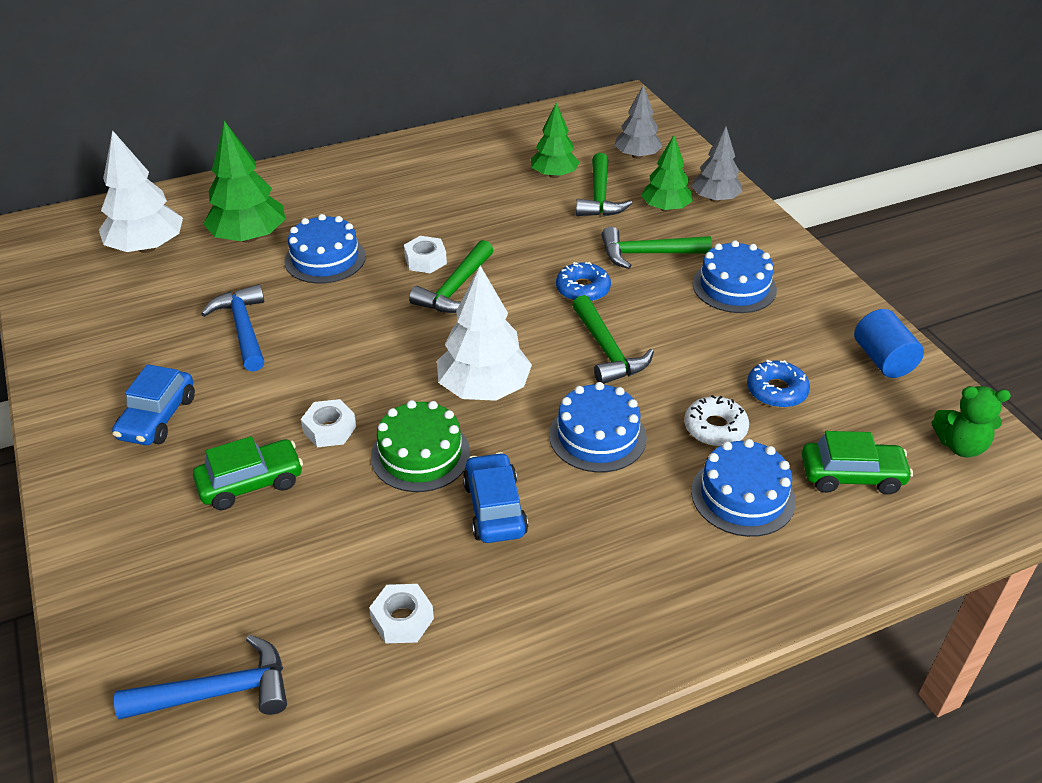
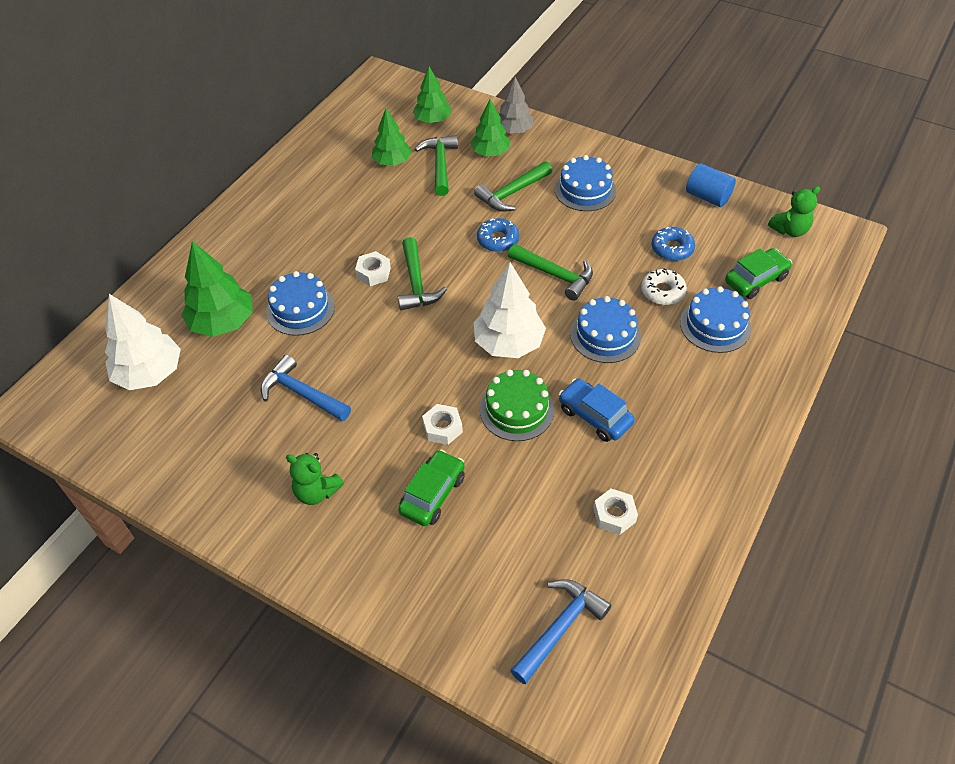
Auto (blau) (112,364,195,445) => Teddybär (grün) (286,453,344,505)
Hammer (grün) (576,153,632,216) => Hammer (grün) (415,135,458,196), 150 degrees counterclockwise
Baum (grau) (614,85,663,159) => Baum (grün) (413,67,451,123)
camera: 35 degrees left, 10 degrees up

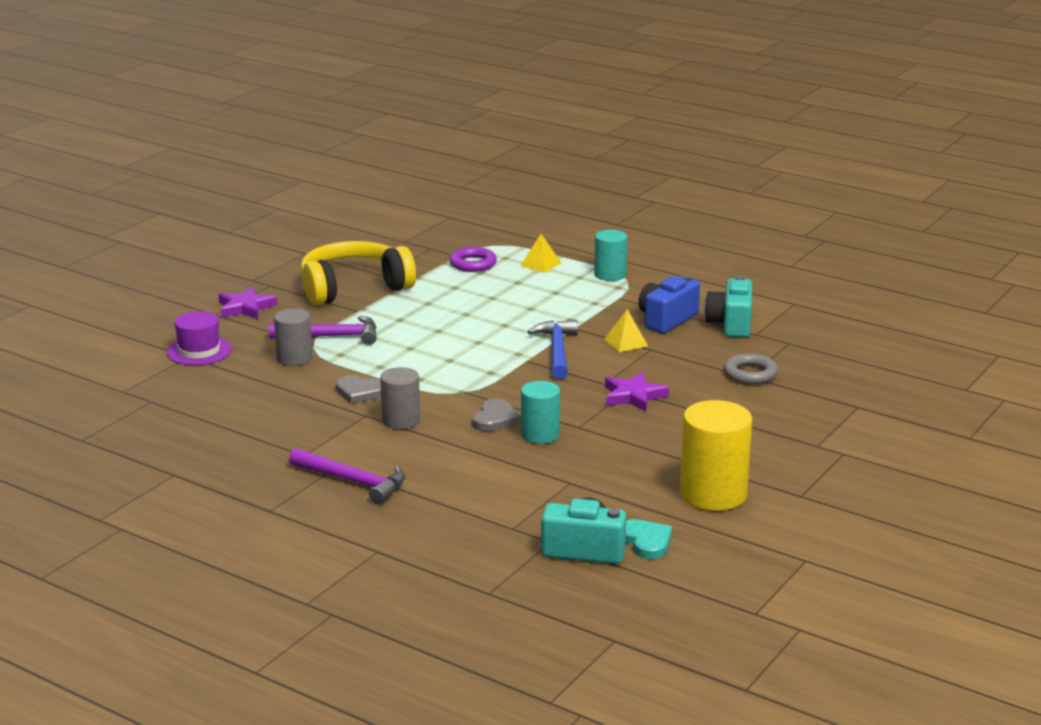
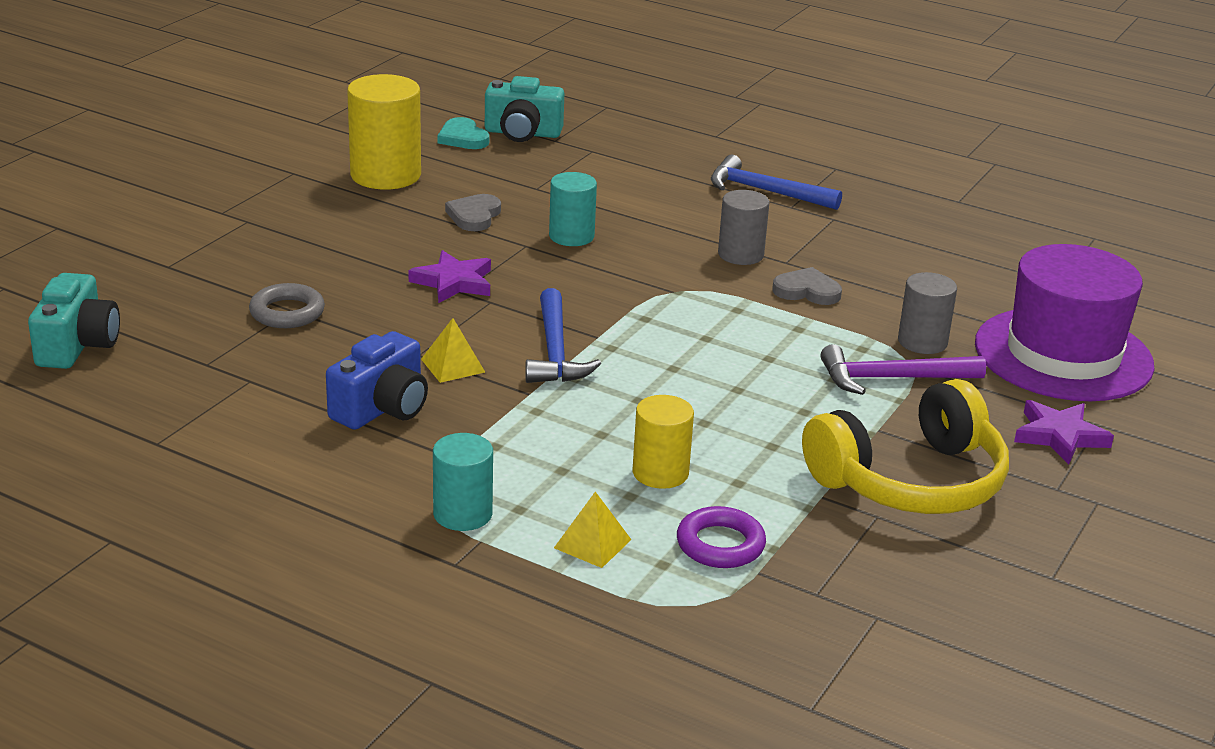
Hut (lila) (167,311,232,365) => Hut (lila) (975,244,1155,401), x1.93
Hammer (lila) (289,448,405,504) => Hammer (blau) (711,155,842,210)
Herz (grau) (473,398,520,432) => Herz (grau) (445,194,501,231), moved
Kamera (türkis) (704,276,752,338) => Kamera (türkis) (28,273,120,369), moved
nothing => Vollzylinder (gelb) (632,395,694,489)
camera: 175 degrees right, 5 degrees up

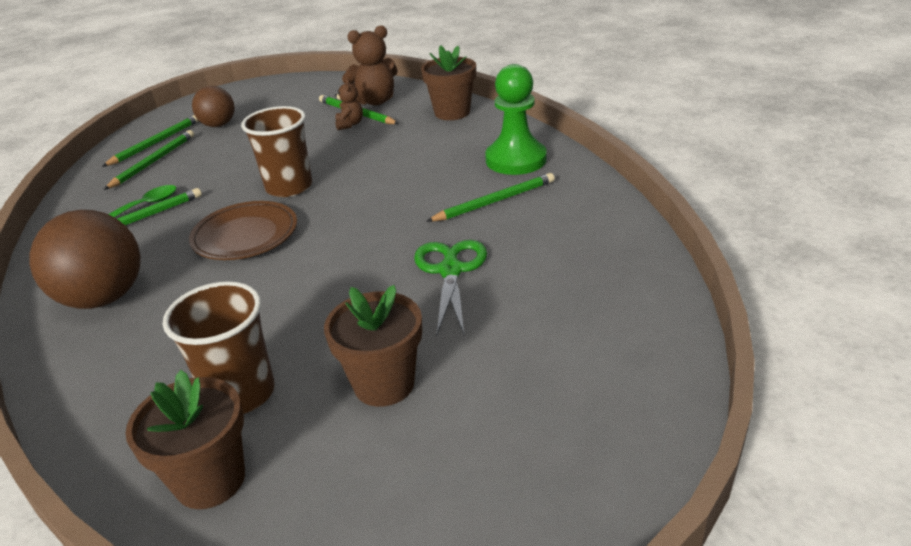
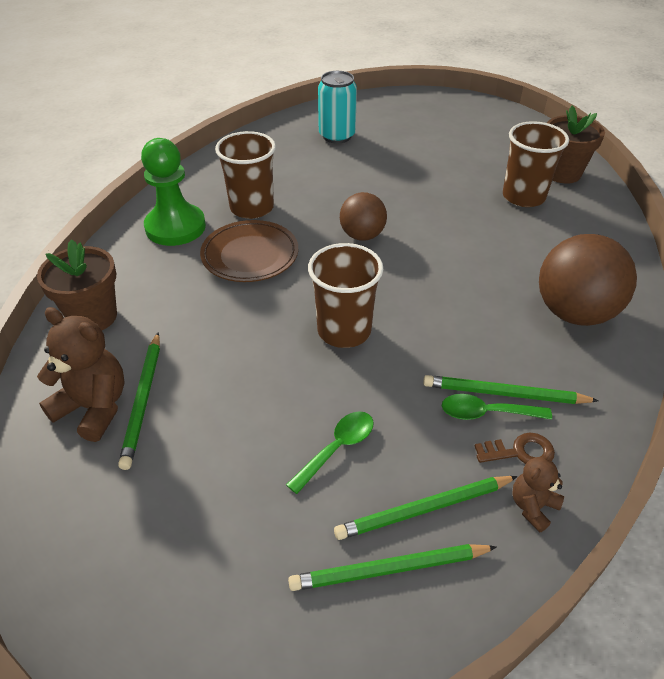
Teller (braun) (189,201,297,260) => Teller (braun) (200,220,298,282), moved
Ball (braun) (192,86,235,127) => Ball (braun) (340,192,387,240), moved
Blumentopf (braun) (324,285,422,407) => nothing
Teddybär (braun) (335,78,363,130) => Teddybär (braun) (512,450,564,532), moved
Schere (grün) (414,240,487,335) => nothing
Bleistift (grün) (426,173,555,222) => Becher (braun) (215,131,276,219)
nothing => Löffel (grün) (286,411,374,494)
nothing => Dose (türkis) (318,71,357,144)
nothing => Schlüssel (braun) (475,433,555,464)
camera: 135 degrees left, 10 degrees up

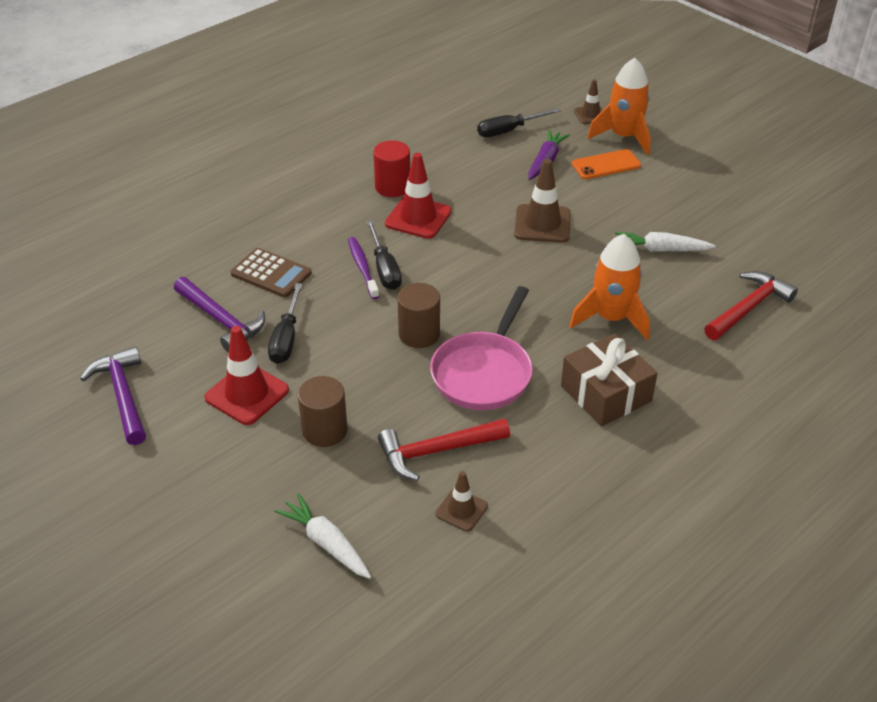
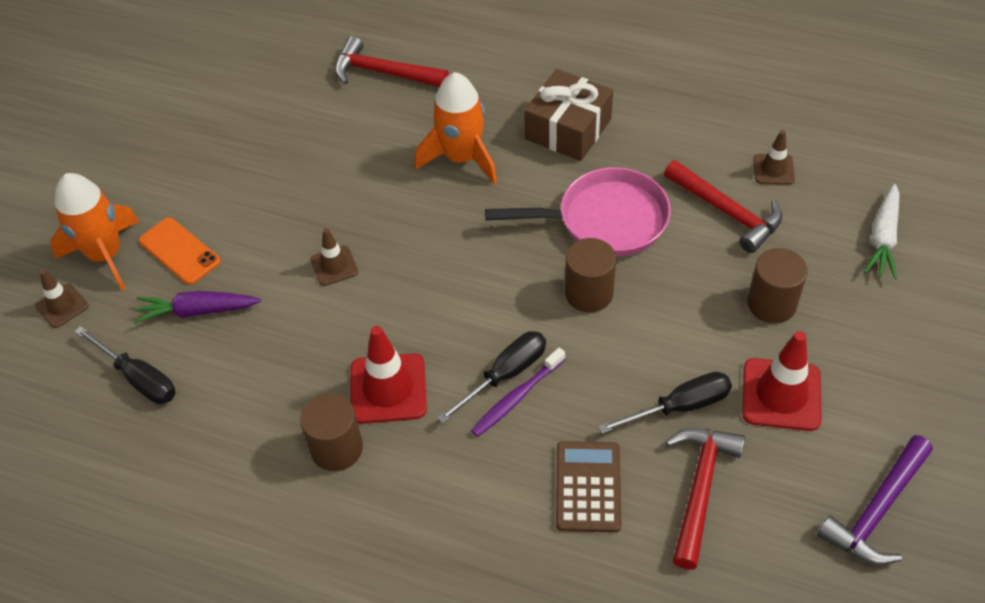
Hammer (lila) (174,277,265,352) => Hammer (rot) (666,428,745,570)
Vollzylinder (rot) (373,140,410,197) => Vollzylinder (braun) (300,393,363,471)
Leitkegel (braun) (514,159,571,243) => Leitkegel (braun) (311,228,358,286), x0.58
Karotte (weiß) (615,232,715,251) => nothing
camera: 115 degrees left, 10 degrees up

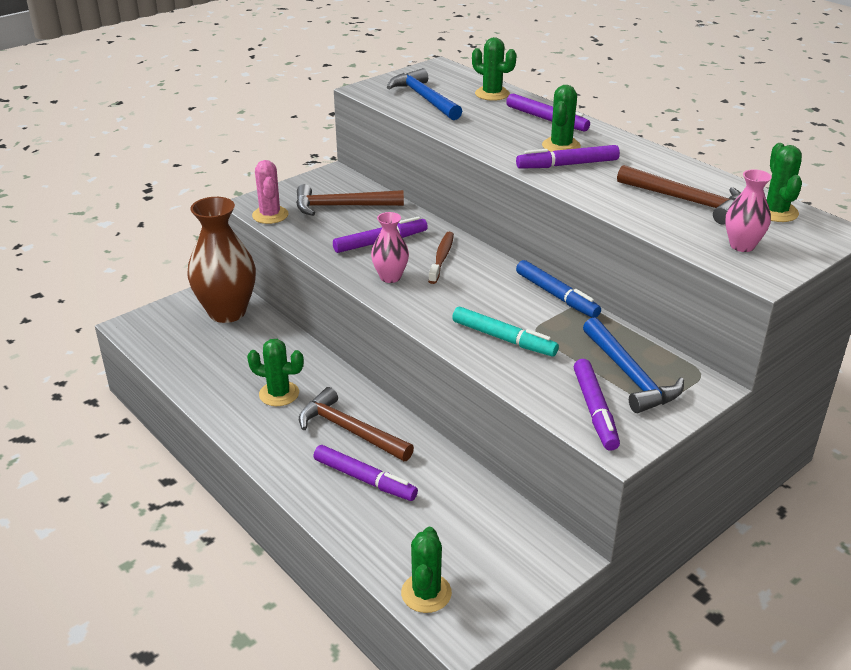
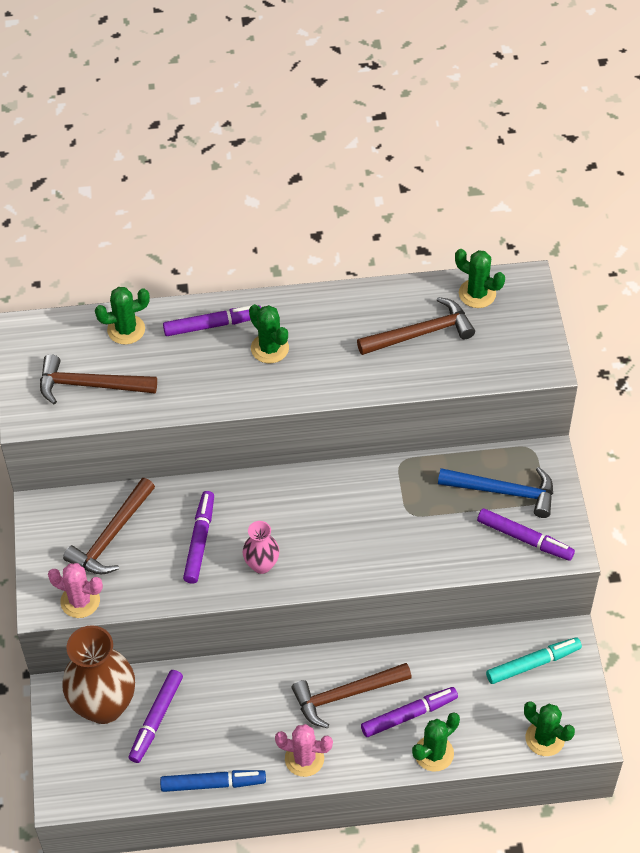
Kaktus (grün) (247,339,304,406) => Kaktus (grün) (412,712,460,771), moved
Hammer (blau) (387,68,462,120) => Hammer (braun) (40,354,157,404)
Zahnbürste (braun) (428,232,454,284) => nothing
Filzstift (türkis) (452,307,559,356) => Filzstift (türkis) (486,637,582,684), moved
Filzstift (lila) (516,145,620,169) => Filzstift (lila) (129,670,183,763), moved
Filzstift (blau) (516,260,601,318) => Filzstift (blau) (160,770,266,792), moved
Vase (rosa) (725,169,772,252) => nothing
nothing => Kaktus (rosa) (275,724,333,777)
camera: 55 degrees left, 20 degrees up

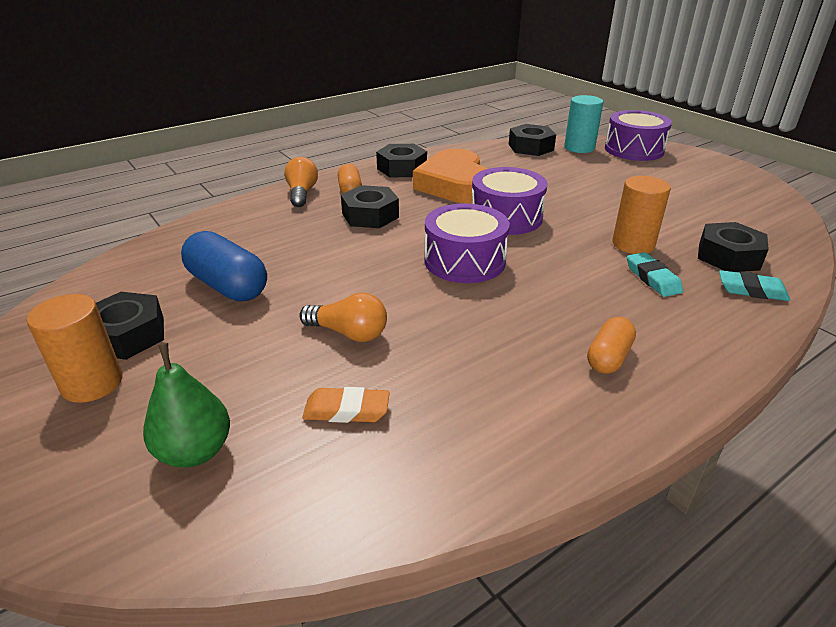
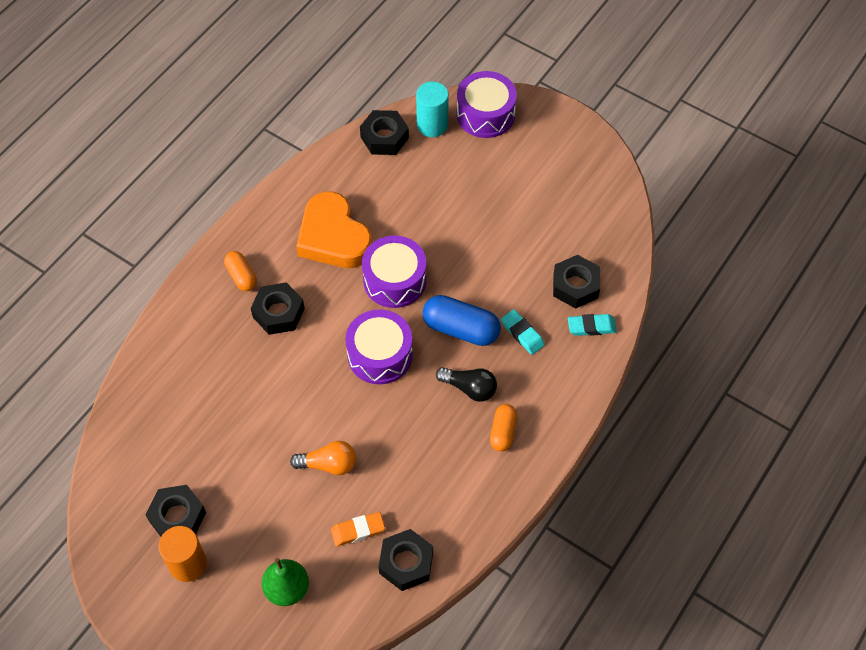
Kapsel (blau) (181,231,267,301) => Kapsel (blau) (423,295,501,346), moved
Glühbirne (orange) (284,157,318,207) => nothing
Sechskantmutter (schwarz) (376,144,427,177) => Sechskantmutter (schwarz) (379,529,433,591), moved
Vollzylinder (orange) (612,176,671,254) => nothing
nothing => Glühbirne (schwarz) (436,367,497,402)
camera: 20 degrees left, 25 degrees up

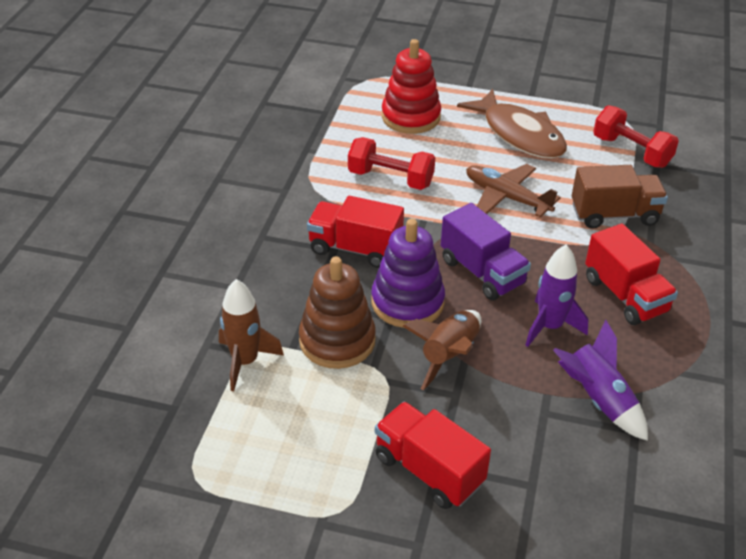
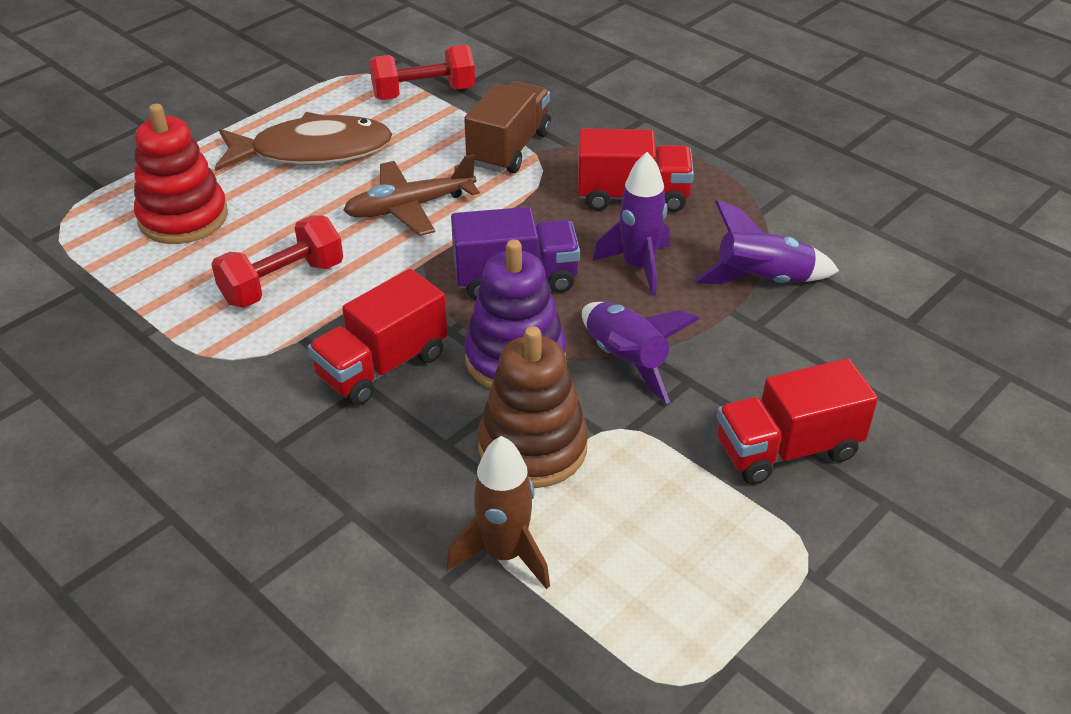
Rakete (braun) (403,310,481,391) => Rakete (lila) (582,302,699,404)
camera: 60 degrees left, 0 degrees up

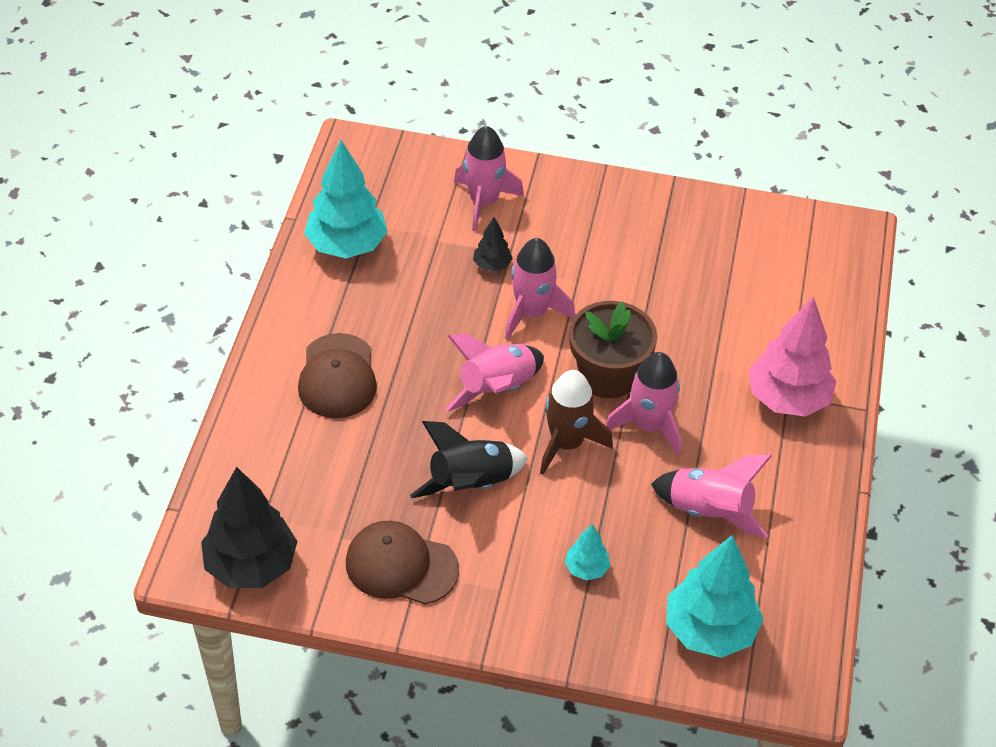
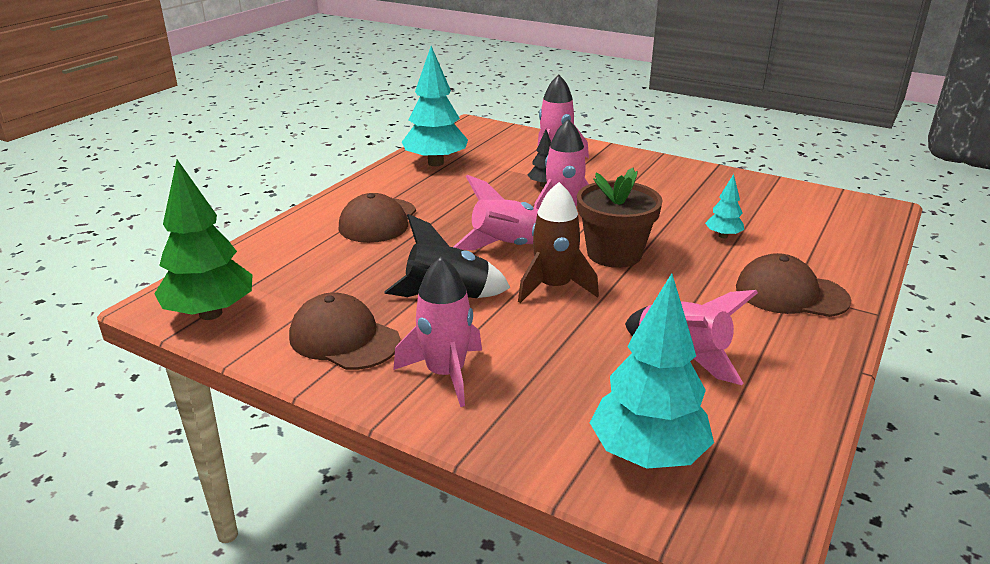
Baum (schwarz) (201,467,298,588) => Baum (grün) (154,160,252,320)
Baum (türkis) (565,524,610,581) => Baum (türkis) (705,174,744,238), moved
Rakete (rosa) (605,352,682,456) => Rakete (rosa) (393,256,482,407), moved
Baum (rosa) (749,297,837,417) => Kappe (braun) (736,253,851,317)
camera: 20 degrees right, 20 degrees down

